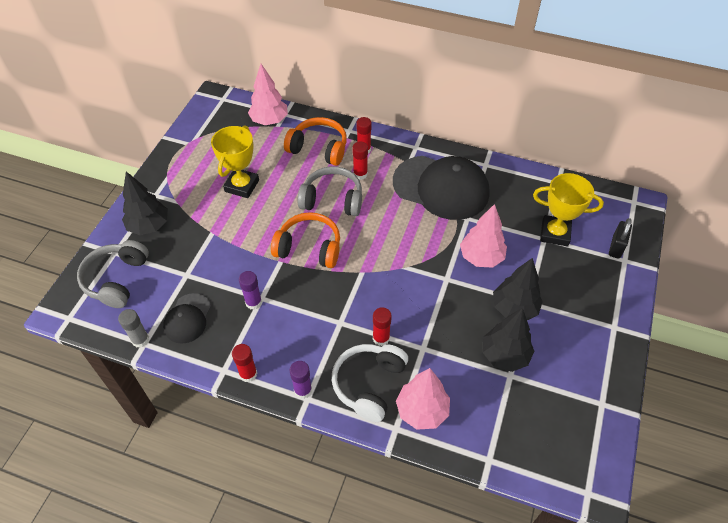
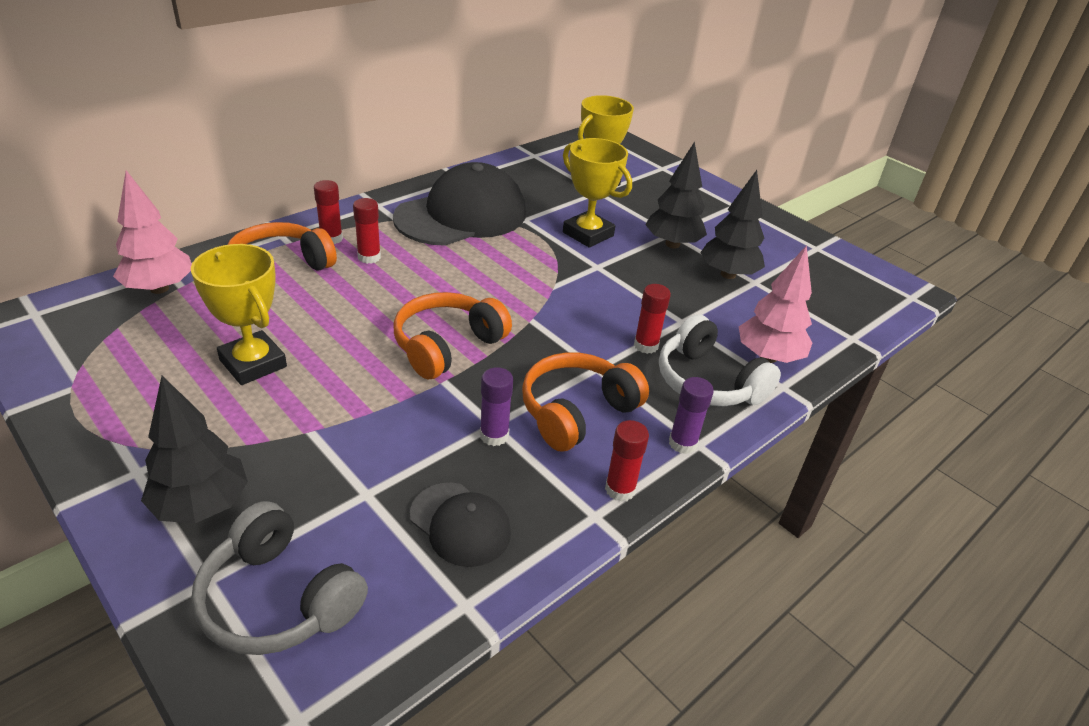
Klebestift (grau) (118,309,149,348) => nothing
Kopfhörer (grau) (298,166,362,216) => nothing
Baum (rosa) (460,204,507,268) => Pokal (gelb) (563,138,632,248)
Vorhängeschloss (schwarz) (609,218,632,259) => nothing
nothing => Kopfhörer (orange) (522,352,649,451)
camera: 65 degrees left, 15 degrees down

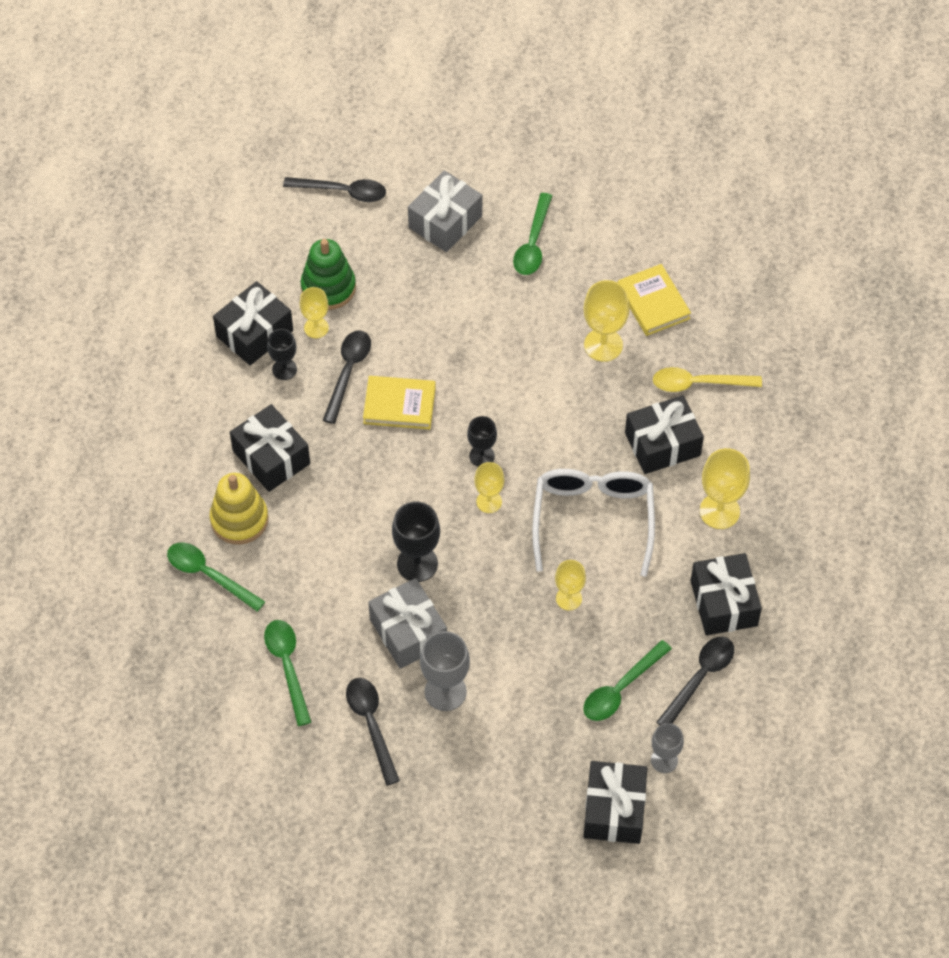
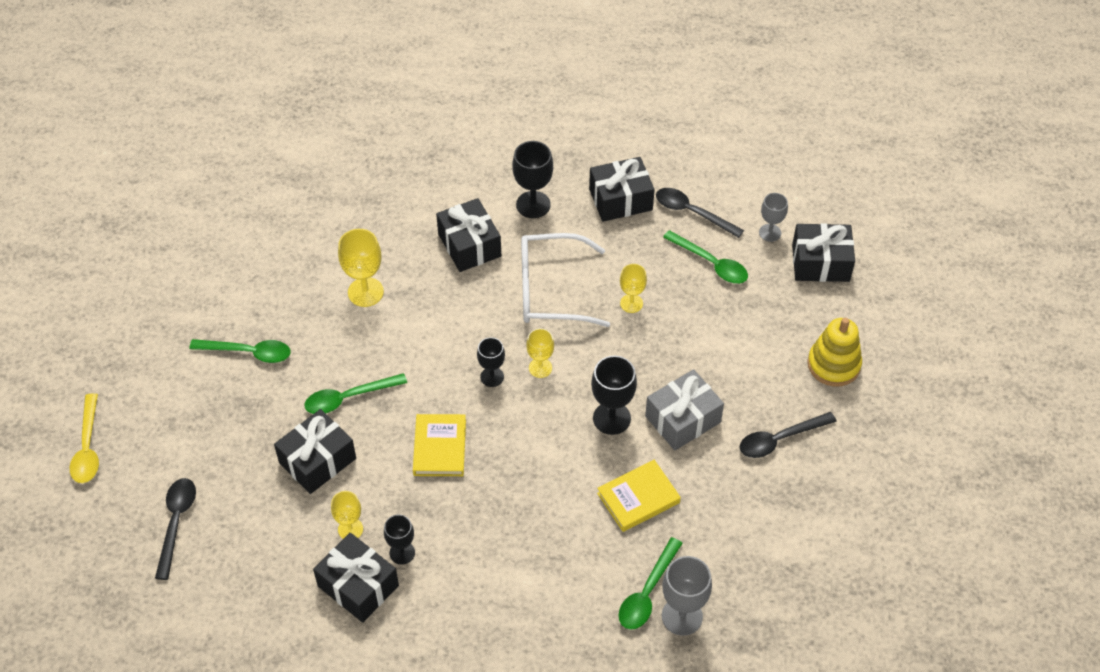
Stapelspielzeug (gelb) (210,473,268,545) => Stapelspielzeug (gelb) (807,318,862,387), moved
Geschenk (schwarz) (230,404,310,492) => Geschenk (schwarz) (274,409,356,494), moved
Löffel (grün) (264,620,311,726) => Löffel (grün) (304,373,407,414), moved
Stapelspielzeug (grün) (301,239,356,310) => nothing
Löffel (schwarz) (323,330,371,424) => nothing
Geschenk (grau) (408,170,482,252) => nothing
Kelch (grau) (420,631,470,711) => Kelch (grau) (662,556,712,636), moved
Buch (gelb) (618,264,691,336) => Buch (gelb) (597,460,681,532), moved
Löffel (gelb) (653,367,762,392) => Löffel (gelb) (70,393,99,483), moved
Kelch (gelb) (700,448,750,529) => Kelch (schwarz) (512,141,553,218)
camera: 95 degrees left, 5 degrees down

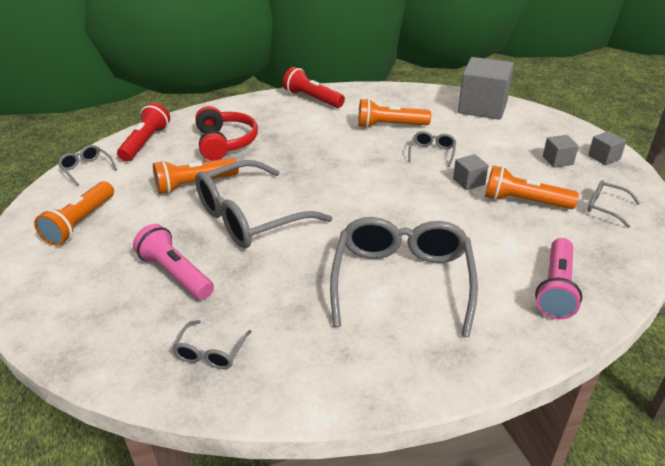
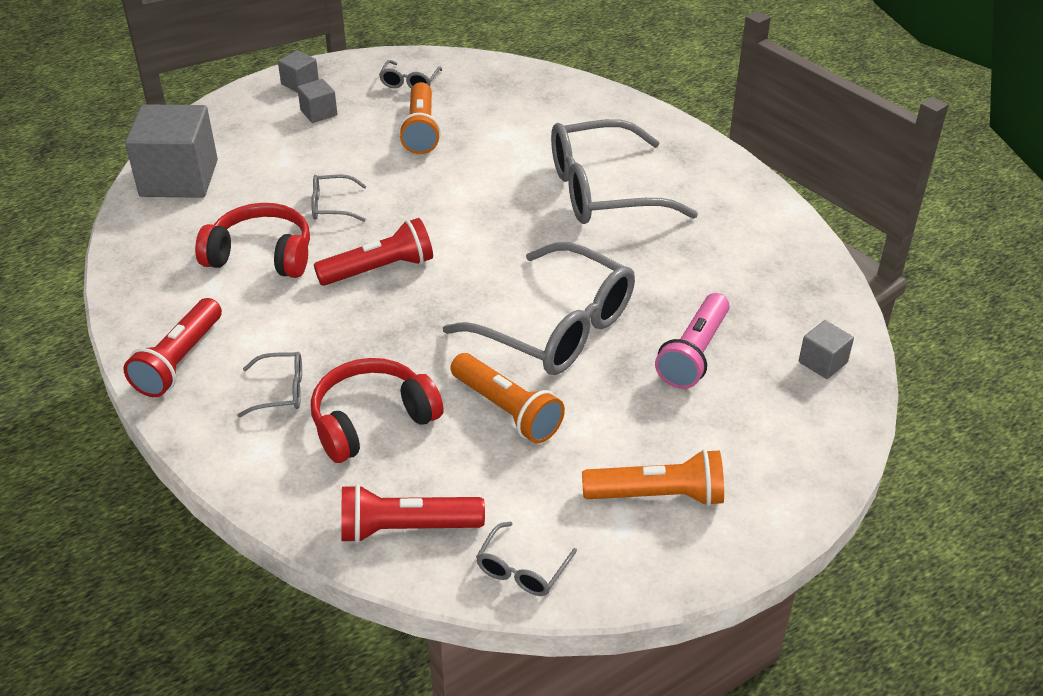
Brille (grau) (172,320,252,369) => Brille (grau) (237,352,302,417), moved
Taschenlampe (orange) (358,98,431,128) => Kopfhörer (rot) (195,203,310,278)
Kubus (grau) (453,154,489,190) => Kubus (grau) (799,320,854,379), moved
Taschenlampe (rosa) (535,238,582,319) => nothing
nothing => Taschenlampe (rot) (314,218,433,286)
camera: 110 degrees left, 5 degrees up

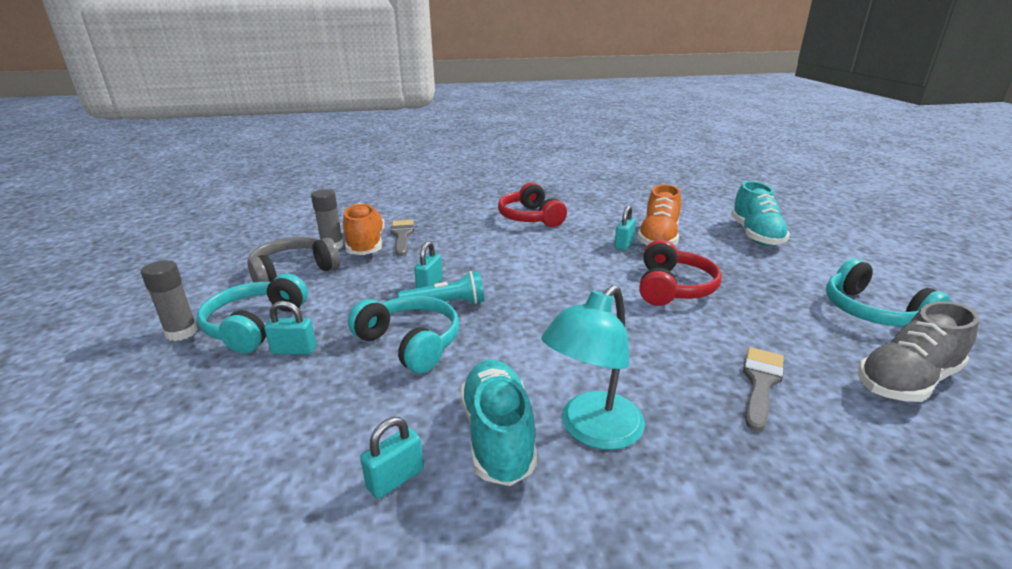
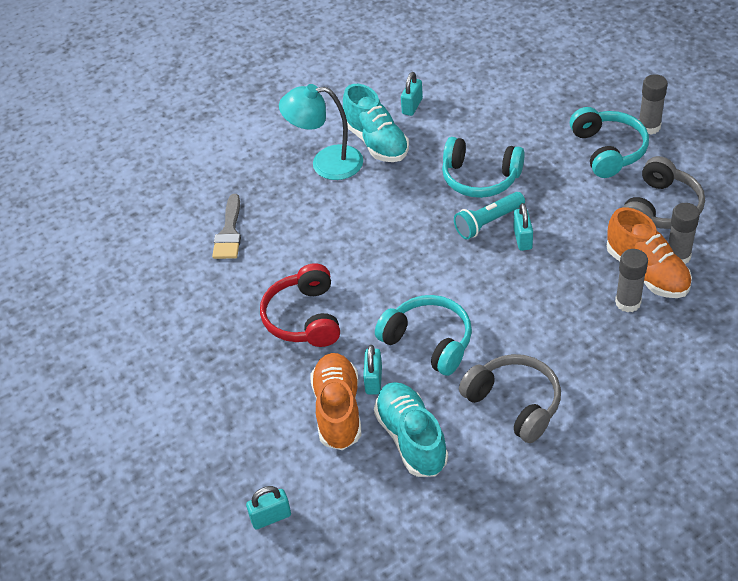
Vorhängeschloss (türkis) (264,301,316,355) => Vorhängeschloss (türkis) (246,486,291,530), moved
Pinsel (grau) (391,220,414,256) => Klebestift (grau) (615,249,648,312)
Kopfhörer (rot) (498,182,567,227) => Kopfhörer (grau) (459,354,561,443)
Lampe (türkis) (541,285,645,450) => Lampe (türkis) (279,84,363,180), 105 degrees counterclockwise
Schuh (türkis) (731,181,790,246) => Schuh (türkis) (374,382,448,477), moved
Kopfhörer (türkis) (826,258,950,326) => Kopfhörer (türkis) (375,295,472,376), moved
Schuh (grau) (858,301,979,402) => nothing
camera: 160 degrees right, 20 degrees up

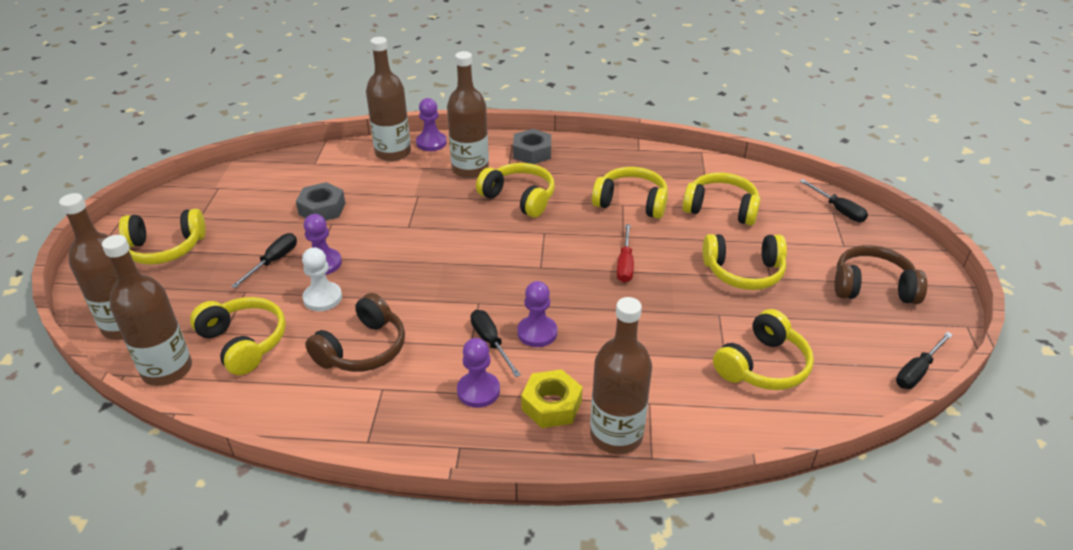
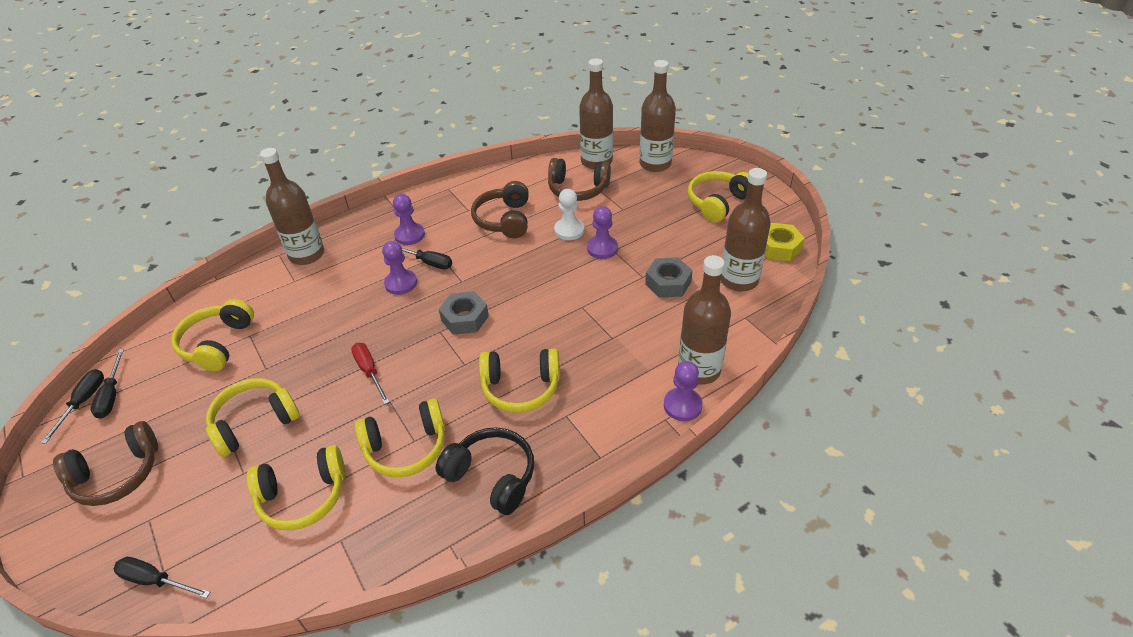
Kopfhörer (gelb) (190,297,286,375) => Kopfhörer (braun) (548,158,611,201)
Schraubenzieher (schwarz) (231,233,297,288) => Schraubenzieher (schwarz) (91,349,124,419), moved
Flasche (braun) (447,51,489,178) => Flasche (braun) (721,168,771,291), moved
Sechskantmutter (grau) (513,129,551,164) => Sechskantmutter (grau) (439,291,489,335), moved
Sechskantmutter (gelb) (521,369,583,428) => Sechskantmutter (gelb) (765,223,805,261), moved
nothing => Kopfhörer (schwarz) (436,427,534,515)
camera: 145 degrees right, 5 degrees up

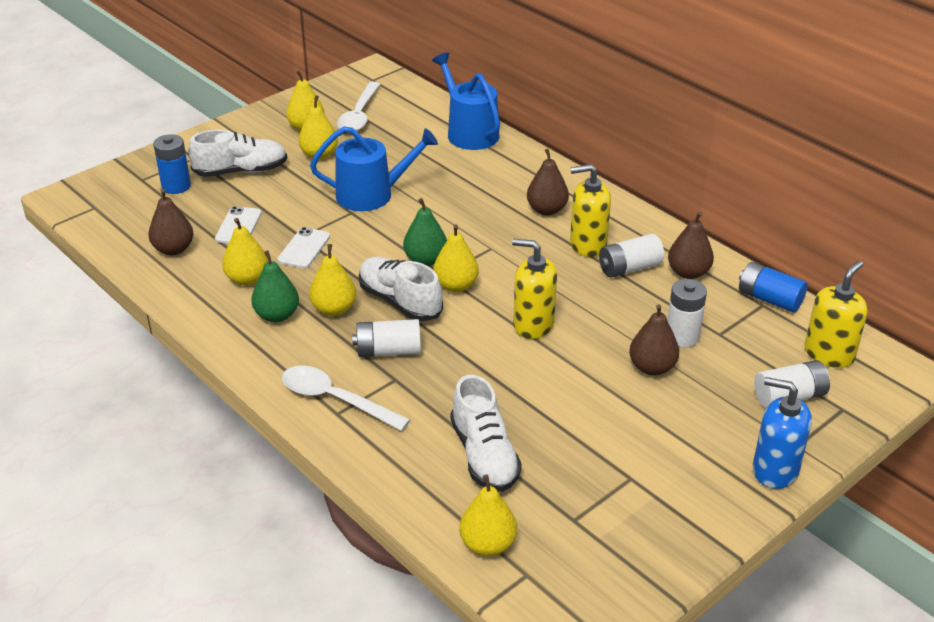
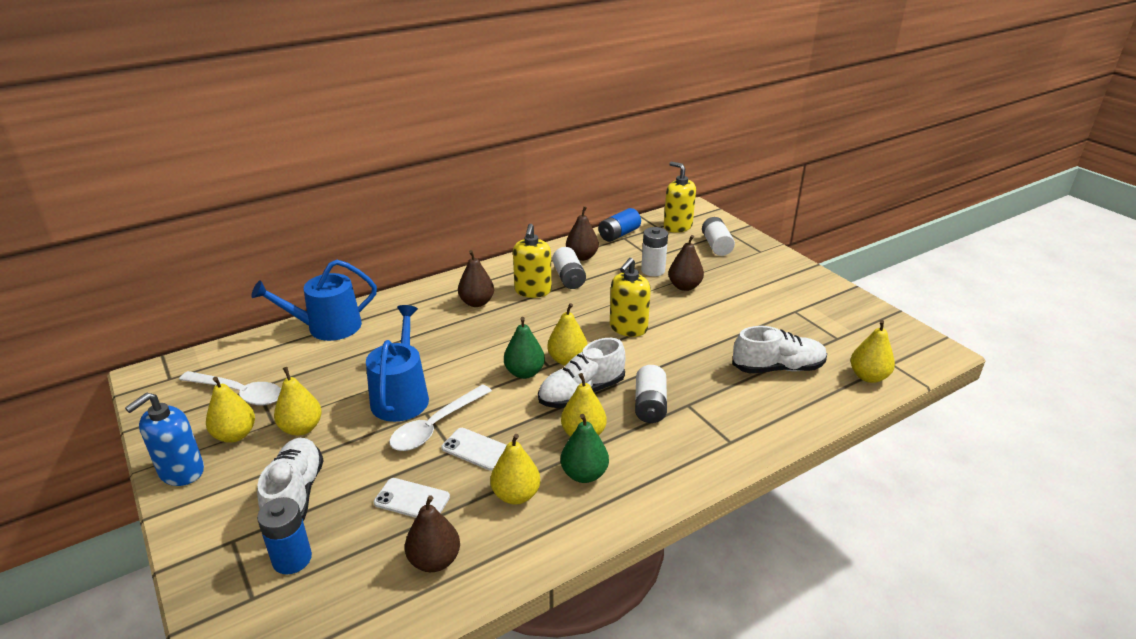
Löffel (weiß) (282,365,410,431) => Löffel (weiß) (389,384,492,451), moved
Seifenspender (blau) (753,377,812,489) => Seifenspender (blau) (125,392,204,486), moved
camera: 80 degrees left, 5 degrees down

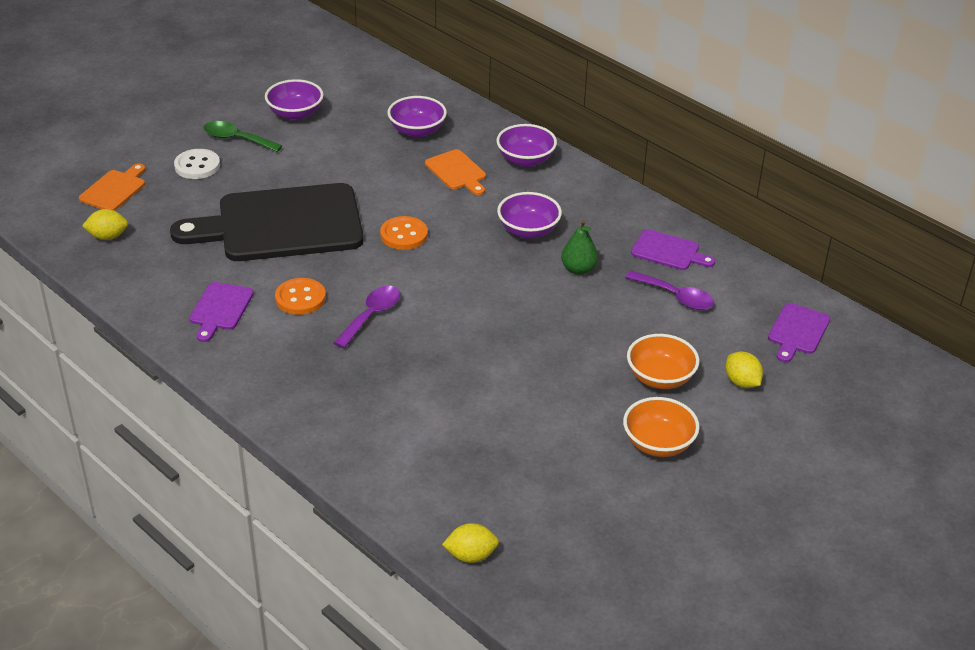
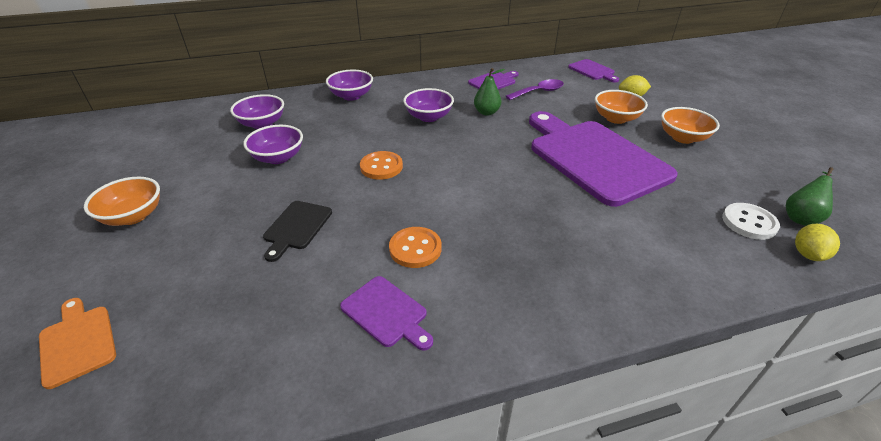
Zitrone (gelb) (82,209,128,240) => nothing
Schneidebrett (schwarz) (170,183,364,261) => Schneidebrett (schwarz) (263,201,332,262), x0.43
Knopf (weiß) (174,149,220,179) => Knopf (weiß) (722,203,780,240), moved
Löffel (grün) (204,121,282,152) => Schüssel (orange) (84,177,160,226)
Schüssel (lila) (265,79,324,121) => Schüssel (lila) (243,125,303,164), moved
Löffel (lila) (334,286,400,348) => nothing
Schneidebrett (orange) (425,149,486,195) => nothing
nothing => Schneidebrett (lila) (529,111,678,207)
nothing => Birne (grün) (786,167,834,226)
camera: 60 degrees left, 0 degrees up

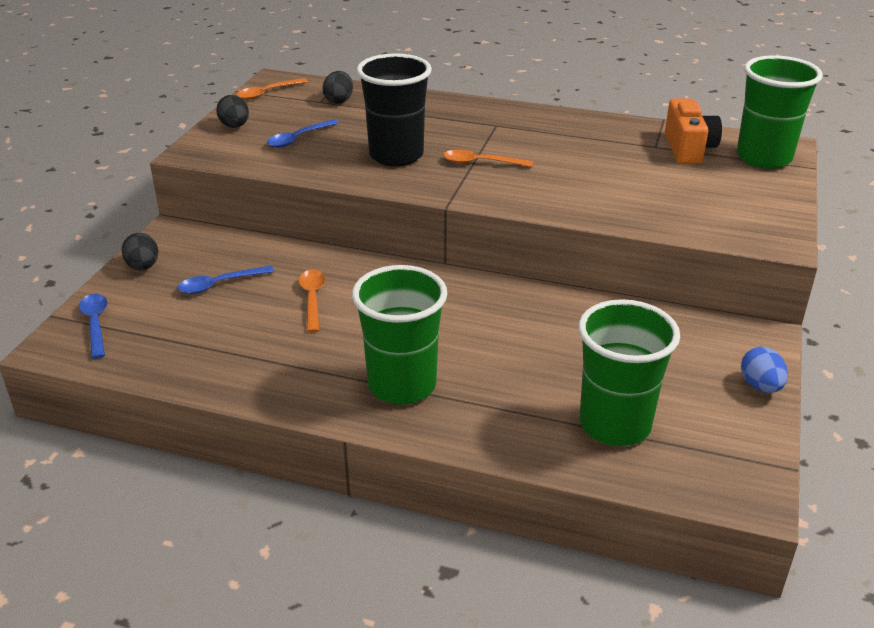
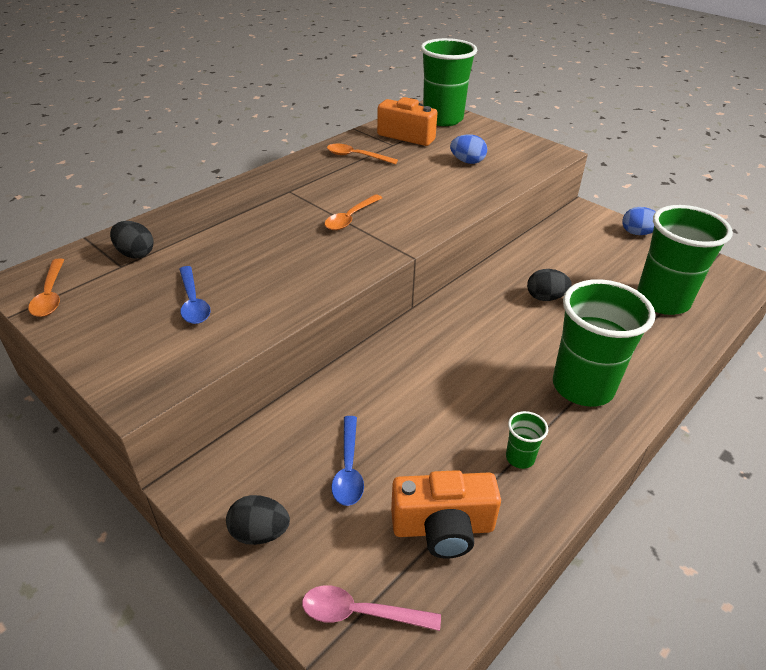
Löffel (blau) (79,294,107,359) => Löffel (rosa) (302,585,441,631)
Ei (schwarz) (216,95,249,128) => Ei (schwarz) (527,269,572,301), moved
Löffel (orange) (299,270,325,333) => Löffel (orange) (327,144,398,164), moved
Becher (schwarz) (357,53,432,166) => nothing
nothing => Kamera (orange) (391,470,501,559)
nothing => Ei (blau) (450,134,487,164)
nothing => Becher (grün) (506,411,548,469)
camera: 65 degrees left, 5 degrees up

